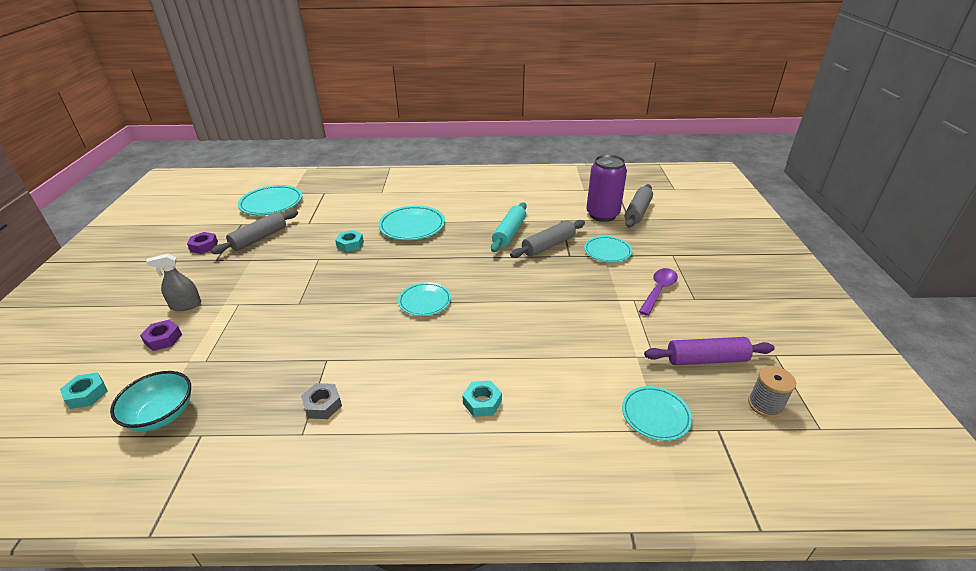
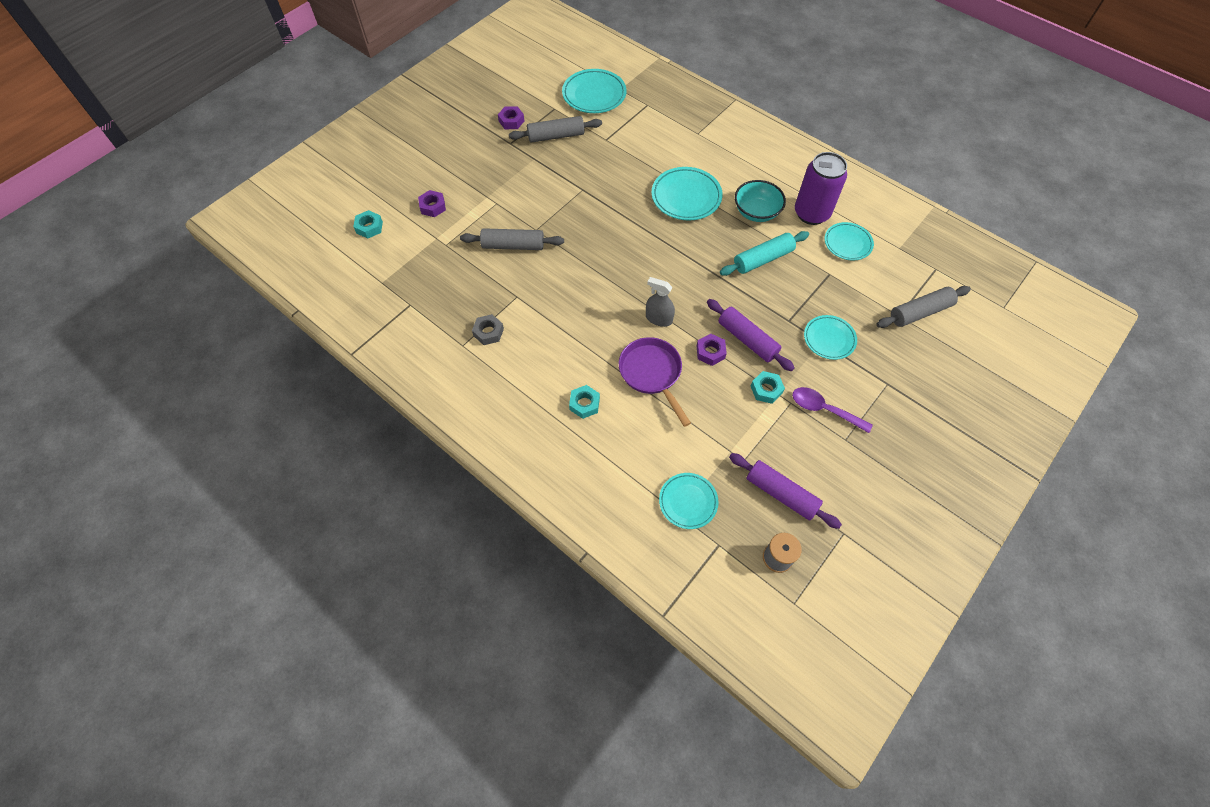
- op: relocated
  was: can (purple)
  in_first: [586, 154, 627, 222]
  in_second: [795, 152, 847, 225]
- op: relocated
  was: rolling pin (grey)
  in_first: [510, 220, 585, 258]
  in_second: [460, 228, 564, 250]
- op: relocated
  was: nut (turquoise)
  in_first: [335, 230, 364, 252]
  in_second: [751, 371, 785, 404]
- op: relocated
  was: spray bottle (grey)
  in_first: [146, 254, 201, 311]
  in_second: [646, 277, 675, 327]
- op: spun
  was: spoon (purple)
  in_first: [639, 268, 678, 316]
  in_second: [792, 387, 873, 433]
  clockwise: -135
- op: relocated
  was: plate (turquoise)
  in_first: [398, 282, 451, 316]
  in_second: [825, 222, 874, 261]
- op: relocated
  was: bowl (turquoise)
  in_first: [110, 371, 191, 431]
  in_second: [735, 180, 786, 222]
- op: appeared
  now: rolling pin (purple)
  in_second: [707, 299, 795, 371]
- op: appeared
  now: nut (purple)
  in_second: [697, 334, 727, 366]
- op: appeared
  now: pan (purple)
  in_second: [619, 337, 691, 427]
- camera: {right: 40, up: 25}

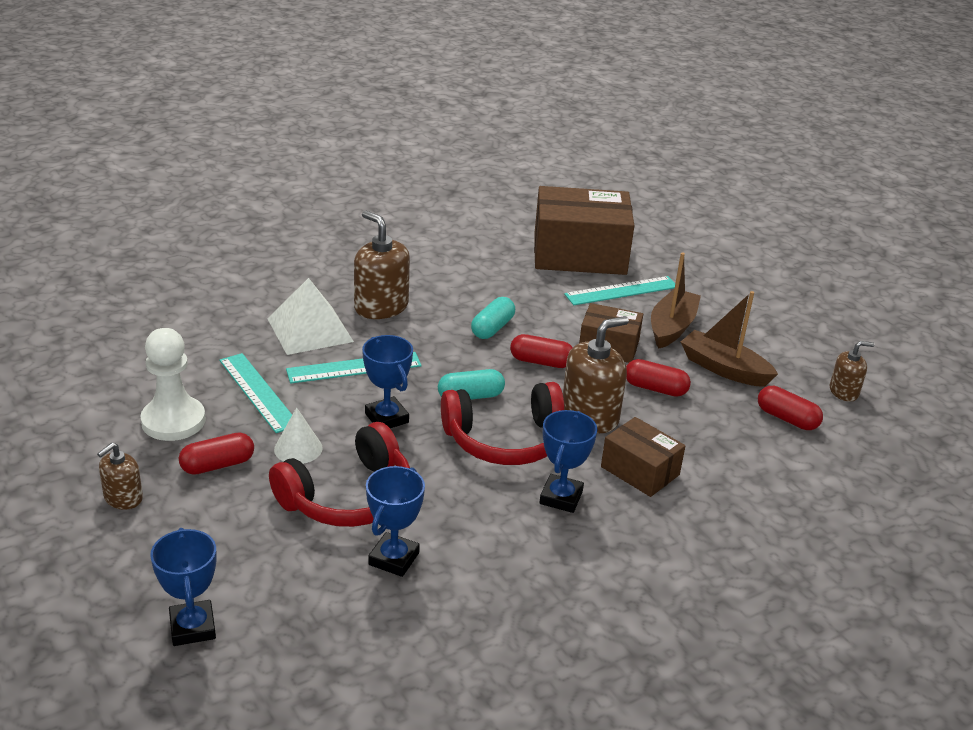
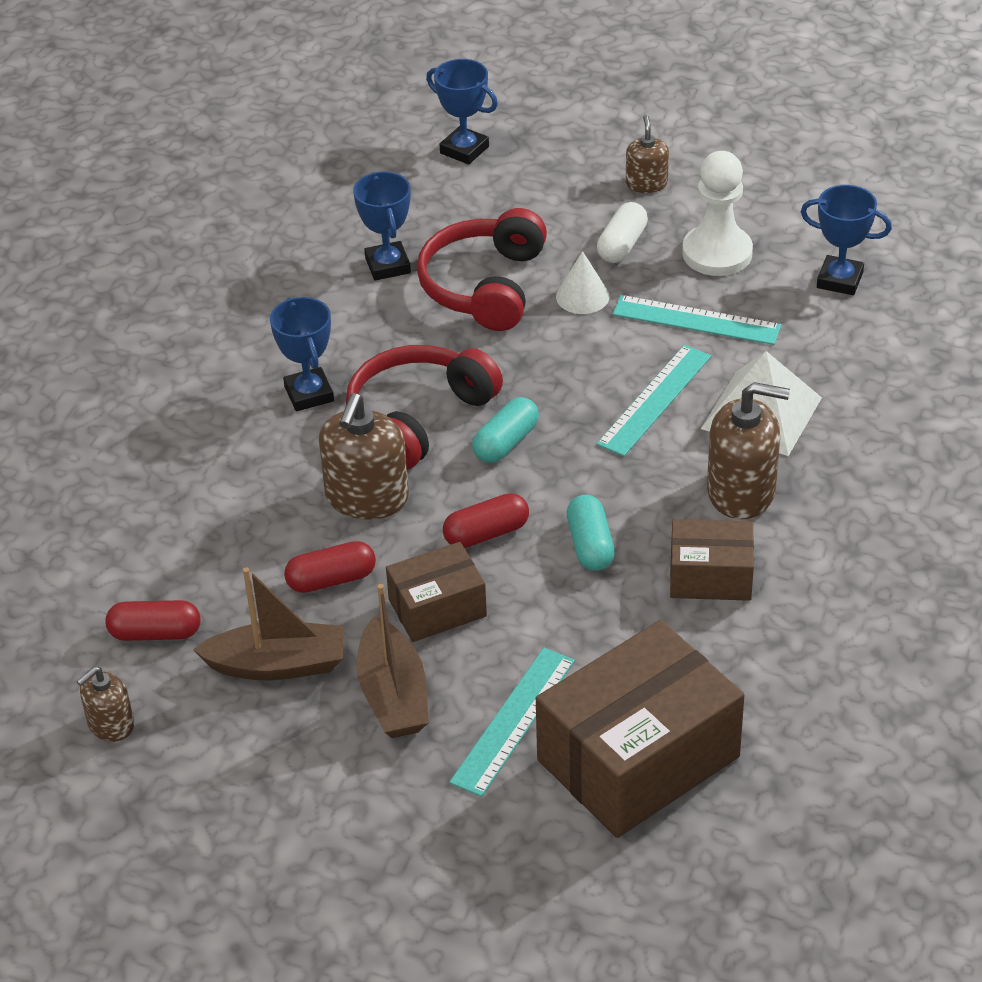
- op: relocated
  was: trophy (blue)
  in_first: [362, 335, 413, 428]
  in_second: [801, 185, 892, 295]
- op: relocated
  was: box (brown)
  in_first: [601, 417, 686, 497]
  in_second: [670, 519, 754, 601]
- op: colour
  was: capsule (red)
  now: capsule (white)
  in_first: [179, 432, 254, 475]
  in_second: [597, 202, 648, 263]
- camera: {right: 145, up: 10}

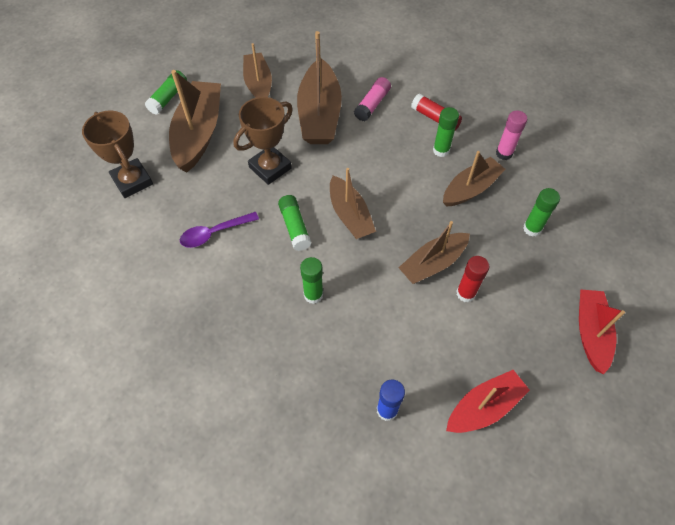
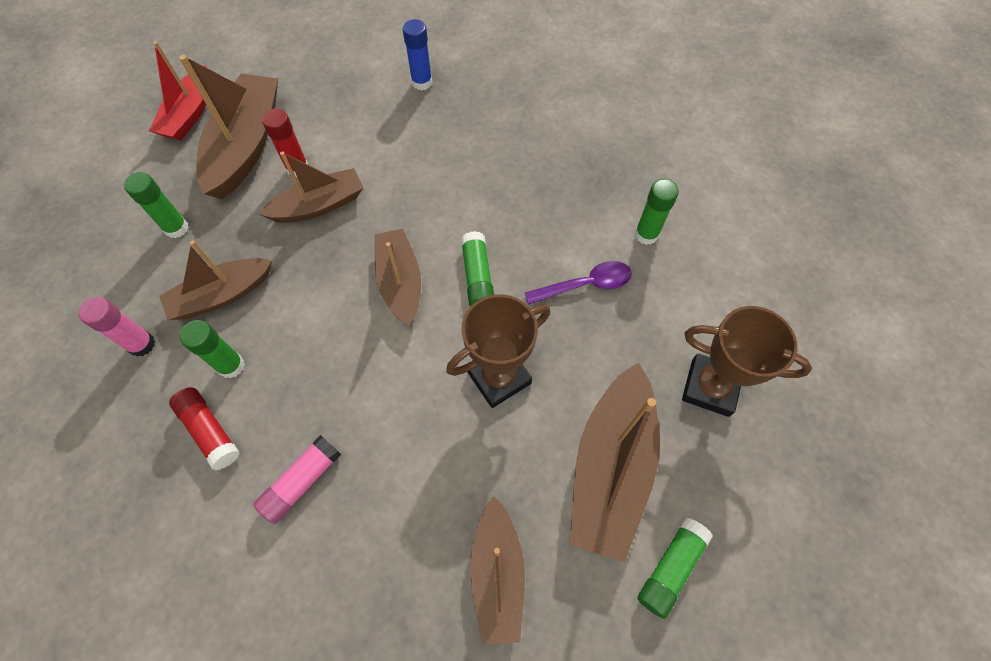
- op: relocated
  was: boat (brown)
  in_first: [297, 31, 342, 144]
  in_second: [179, 55, 278, 199]
- op: spun
  was: trophy (brown)
  in_first: [82, 111, 153, 198]
  in_second: [682, 306, 812, 417]
  clockwise: -45
- op: relocated
  was: glue stick (green)
  in_first: [300, 257, 323, 304]
  in_second: [635, 179, 679, 245]
- op: missing
  was: boat (red)
  in_first: [446, 370, 530, 433]
- camera: {right: -170, up: 5}

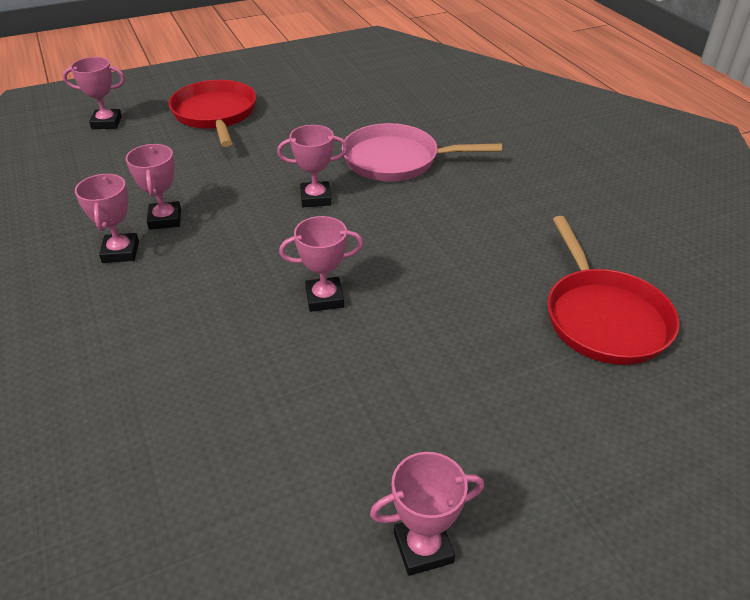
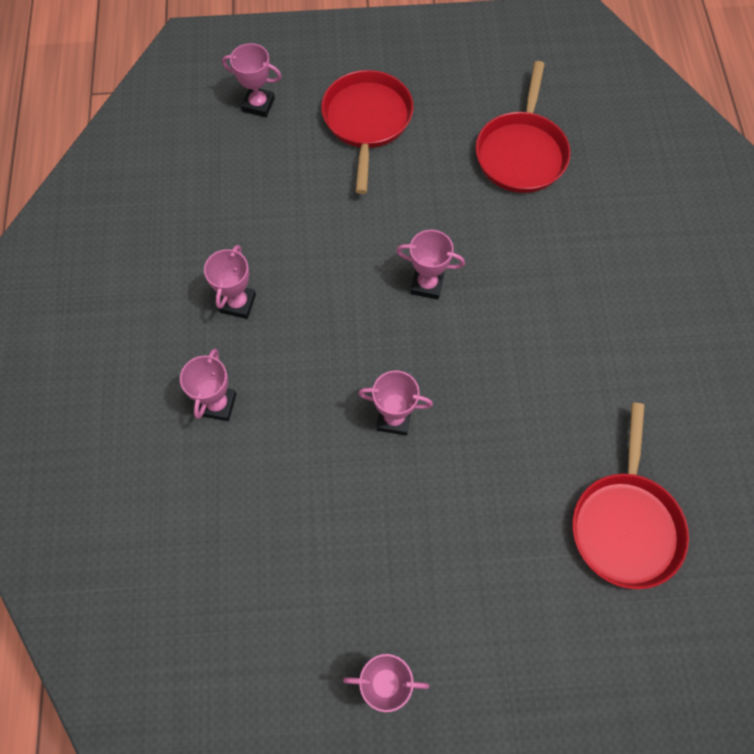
- op: missing
  was: pan (pink)
  in_first: [342, 123, 502, 181]
- op: relocated
  was: trophy (pink)
  in_first: [126, 144, 181, 230]
  in_second: [180, 349, 236, 421]
- op: appeared
  now: pan (red)
  in_second: [476, 61, 571, 193]
- camera: {right: 20, up: 25}

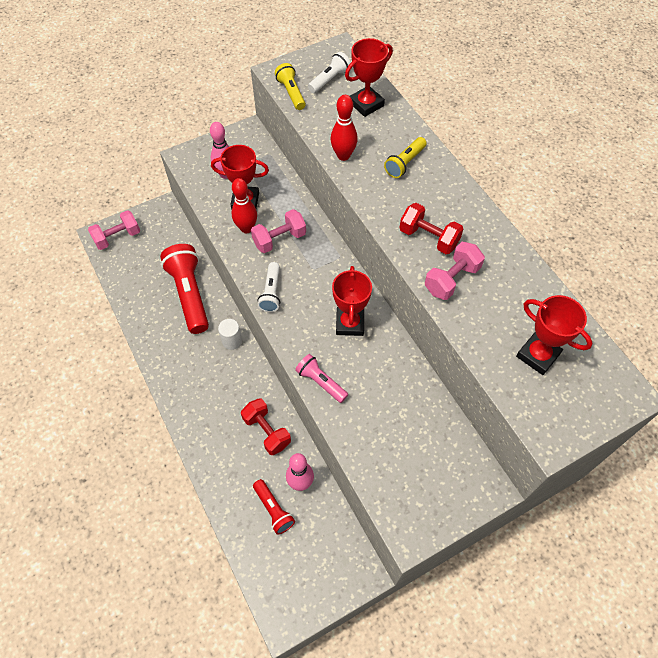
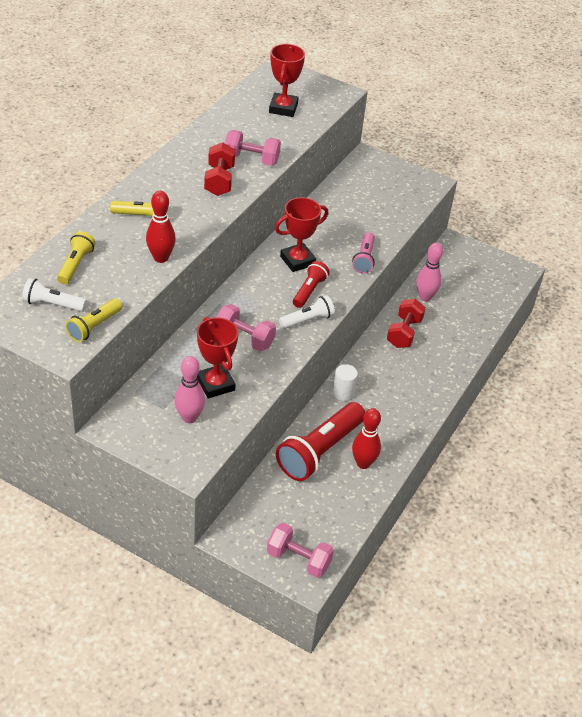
- op: exchanged
  was: trophy (red)
  now: flashlight (yellow)
  in_first: [345, 38, 393, 117]
  in_second: [57, 231, 95, 284]
- op: relocated
  was: bowling pin (red)
  in_first: [232, 178, 257, 233]
  in_second: [352, 408, 381, 469]
- op: relocated
  was: flashlight (red)
  in_first: [253, 479, 295, 535]
  in_second: [293, 261, 330, 308]
- camera: {right: -125, up: -15}

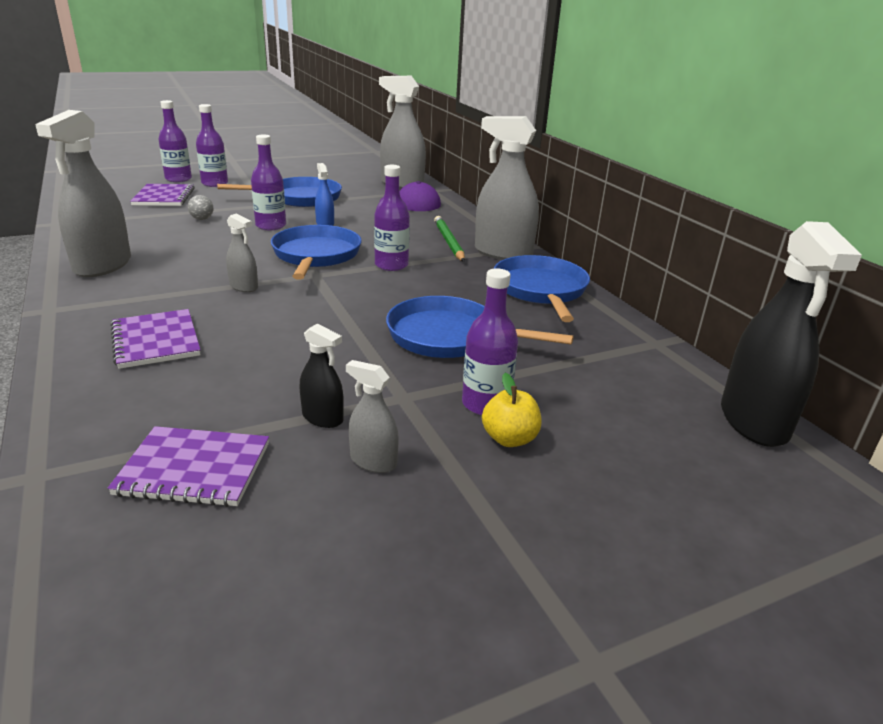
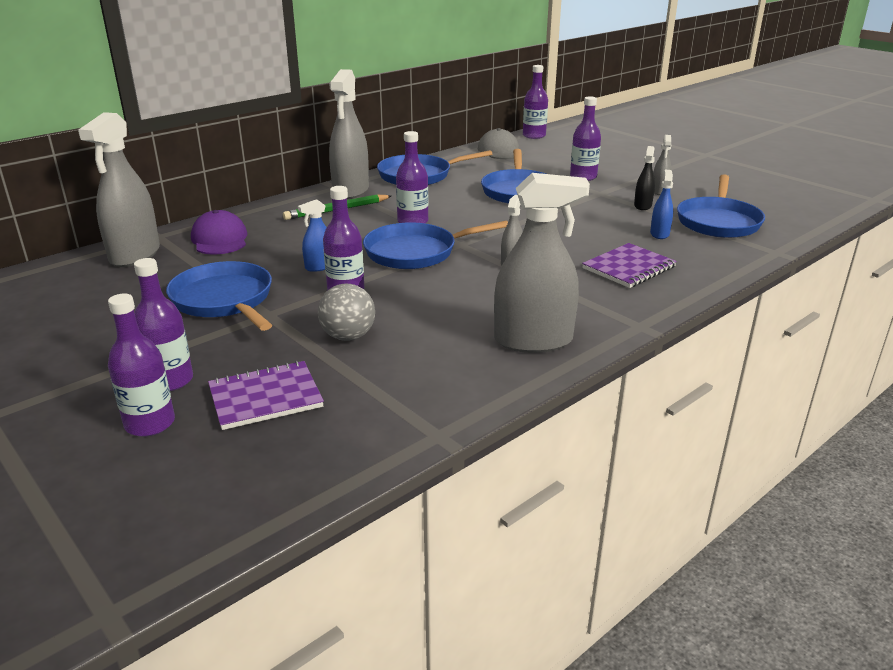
- op: size
  was: ball (grey)
  in_first: [188, 195, 214, 220]
  in_second: [318, 284, 375, 341]
  ratio: 1.68
- op: exchanged
  was: spray bottle (black)
  now: bottle (purple)
  in_first: [721, 221, 862, 447]
  in_second: [523, 65, 548, 139]
- op: missing
  was: apple (yellow)
  in_first: [482, 373, 542, 447]
- op: exchanged
  was: notebook (purple)
  now: pan (blue)
  in_first: [108, 426, 269, 507]
  in_second: [677, 174, 765, 238]
- op: appeared
  now: cap (grey)
  in_second: [478, 128, 524, 159]
- op: appeared
  now: spray bottle (blue)
  in_second: [650, 170, 673, 239]
- camera: {right: -105, up: 0}

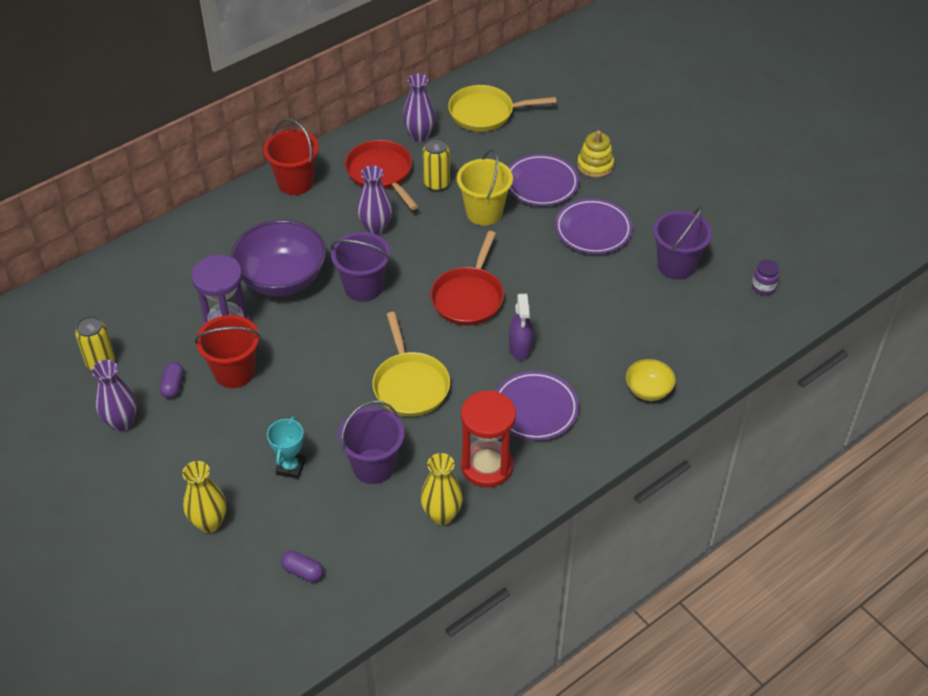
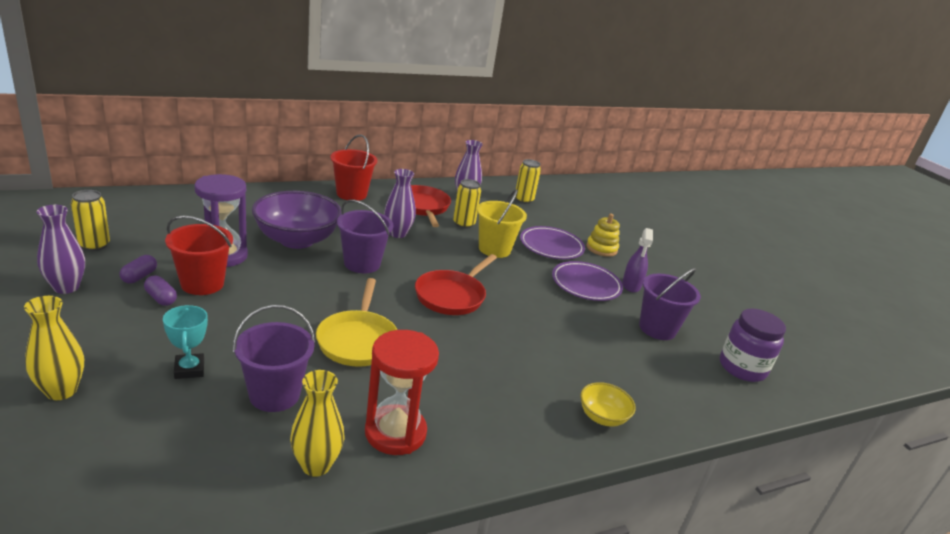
- op: exchanged
  was: pan (yellow)
  now: can (yellow)
  in_first: [448, 85, 556, 131]
  in_second: [516, 159, 541, 204]
- op: size
  was: jar (purple)
  in_first: [752, 260, 780, 295]
  in_second: [720, 308, 786, 382]
  ratio: 1.95
- op: relocated
  was: spray bottle (purple)
  in_first: [509, 294, 533, 360]
  in_second: [622, 228, 653, 293]
- op: missing
  was: plate (purple)
  in_first: [496, 371, 579, 441]
- op: spun
  was: trophy (turquoise)
  in_first: [267, 417, 306, 479]
  in_second: [163, 305, 208, 379]
  clockwise: -45
- op: relocated
  was: capsule (purple)
  in_first: [281, 550, 323, 582]
  in_second: [144, 275, 177, 306]
- camera: {right: 10, up: -20}

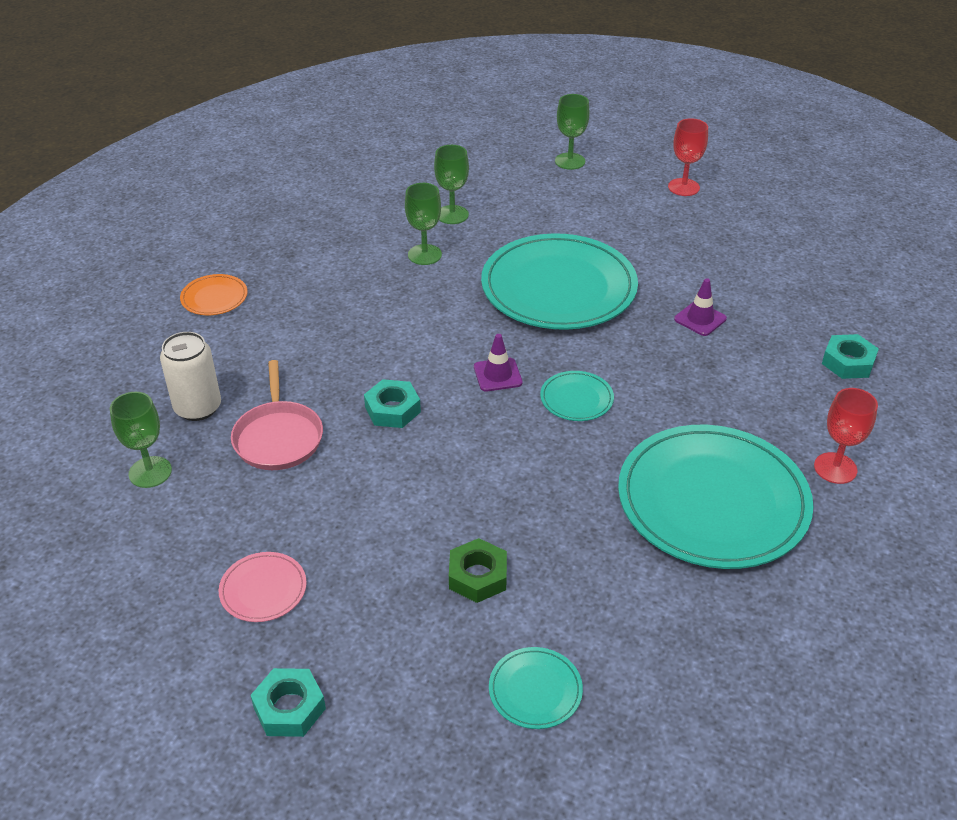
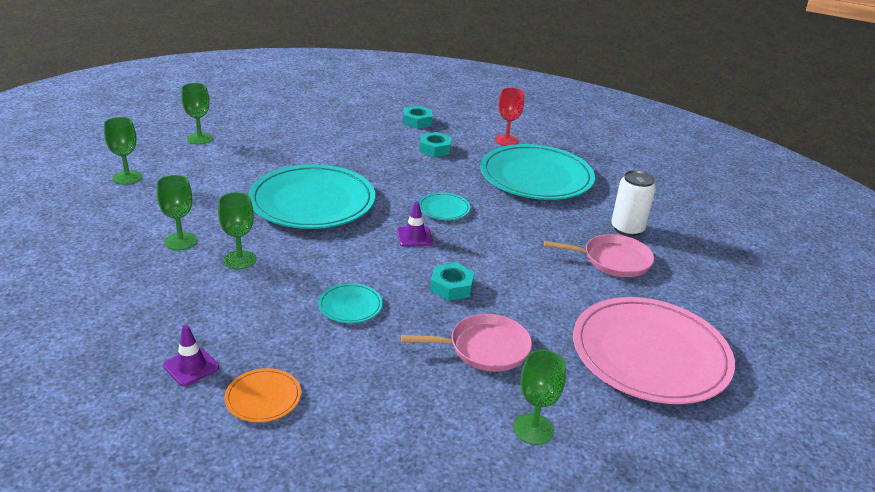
- op: colour
  was: goblet (red)
  now: goblet (green)
  in_first: [668, 118, 708, 196]
  in_second: [181, 83, 213, 144]
- op: relocated
  was: traffic cone (purple)
  in_first: [674, 278, 727, 336]
  in_second: [163, 325, 219, 386]
- op: relocated
  was: can (white)
  in_first: [160, 332, 221, 421]
  in_second: [611, 170, 656, 236]
- op: exchanged
  was: nut (green)
  now: pan (pink)
  in_first: [449, 538, 507, 603]
  in_second: [544, 234, 654, 277]
- op: size
  was: plate (pink)
  in_first: [218, 552, 307, 622]
  in_second: [573, 297, 735, 404]
  ratio: 2.37
- op: relocated
  was: plate (turquoise)
  in_first: [489, 647, 583, 729]
  in_second: [318, 283, 383, 323]
- op: relocated
  was: nut (turquoise)
  in_first: [250, 668, 326, 737]
  in_second: [419, 132, 451, 157]
- camera: {right: -90, up: -10}

